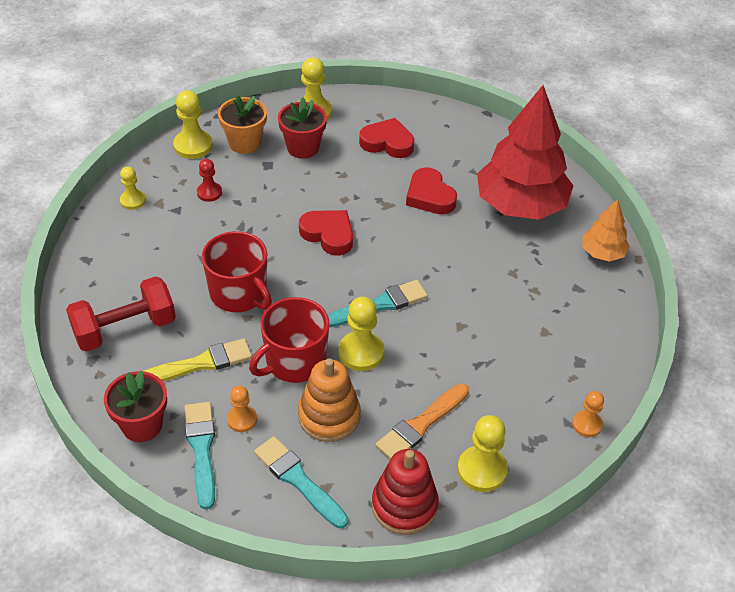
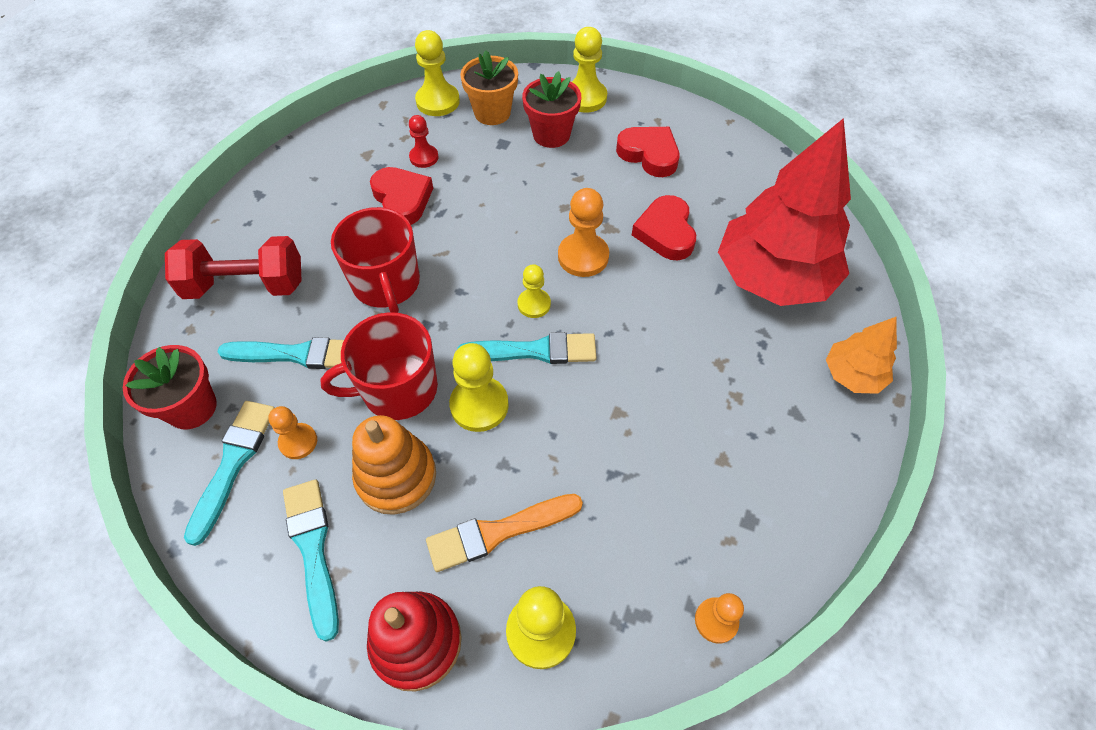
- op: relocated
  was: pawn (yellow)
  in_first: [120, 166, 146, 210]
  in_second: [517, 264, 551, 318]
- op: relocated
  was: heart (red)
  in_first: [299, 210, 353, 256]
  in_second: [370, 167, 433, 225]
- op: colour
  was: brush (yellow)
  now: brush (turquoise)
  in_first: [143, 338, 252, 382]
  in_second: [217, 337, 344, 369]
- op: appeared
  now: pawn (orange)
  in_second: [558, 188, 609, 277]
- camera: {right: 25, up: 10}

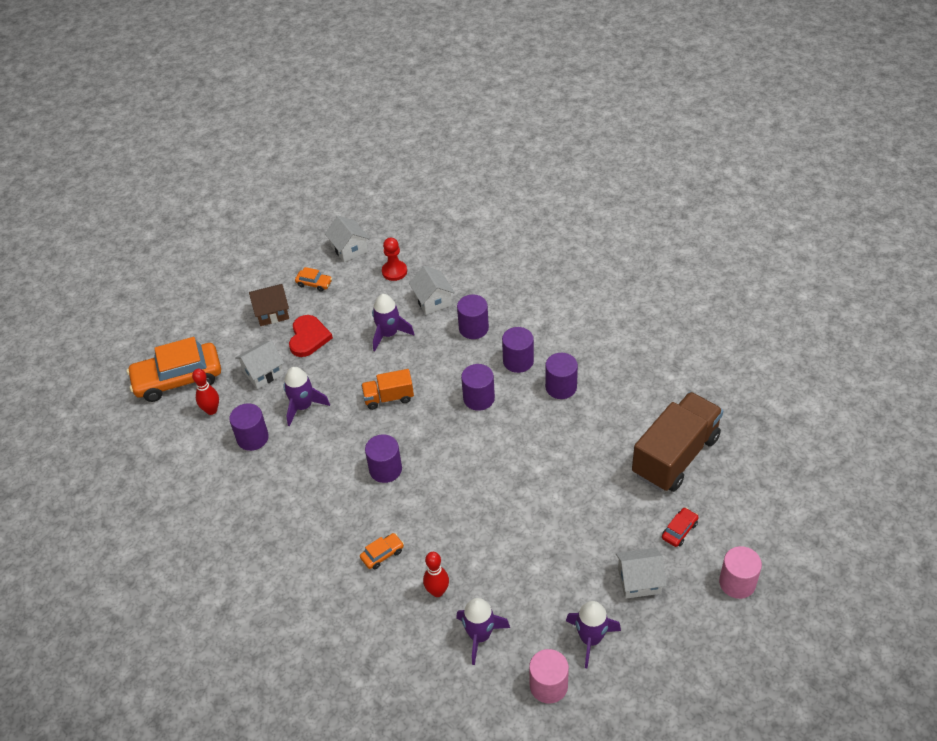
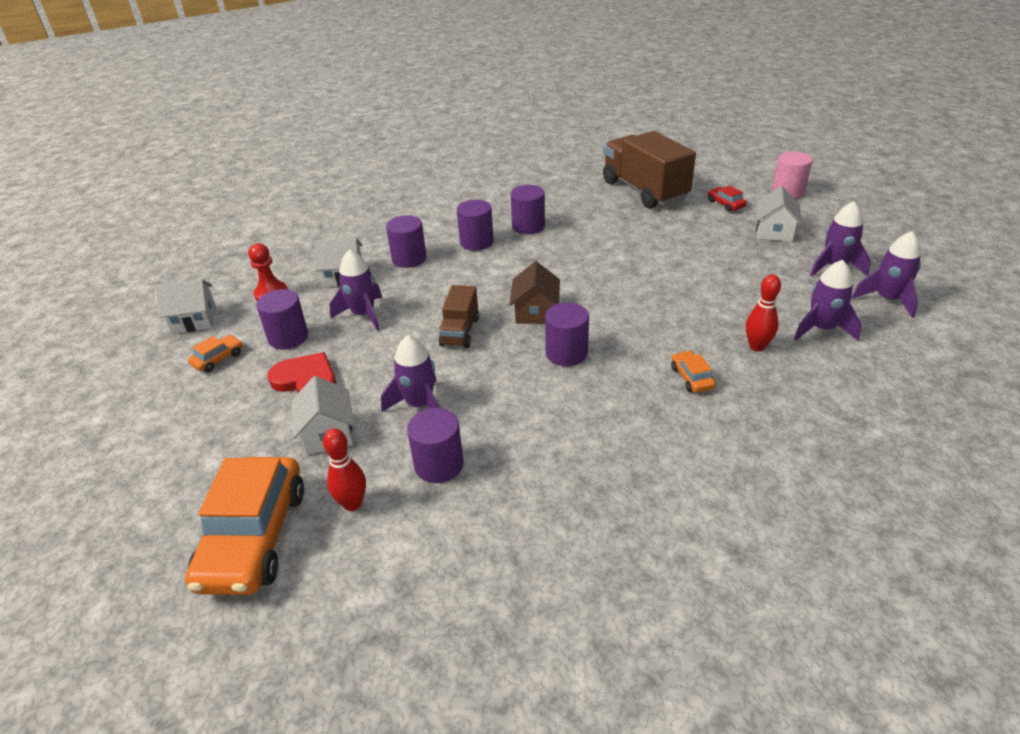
- op: relocated
  was: house (brown)
  in_first: [249, 284, 289, 326]
  in_second: [509, 261, 560, 324]
- op: relocated
  was: cylinder (purple)
  in_first: [461, 364, 495, 411]
  in_second: [256, 289, 308, 350]
- op: colour
  was: truck (orange)
  now: truck (brown)
  in_first: [361, 369, 414, 410]
  in_second: [439, 285, 479, 348]
- op: exchanged
  was: cylinder (pink)
  now: rocket (purple)
  in_first: [529, 649, 569, 704]
  in_second: [852, 231, 921, 318]
- camera: {right: -70, up: -10}

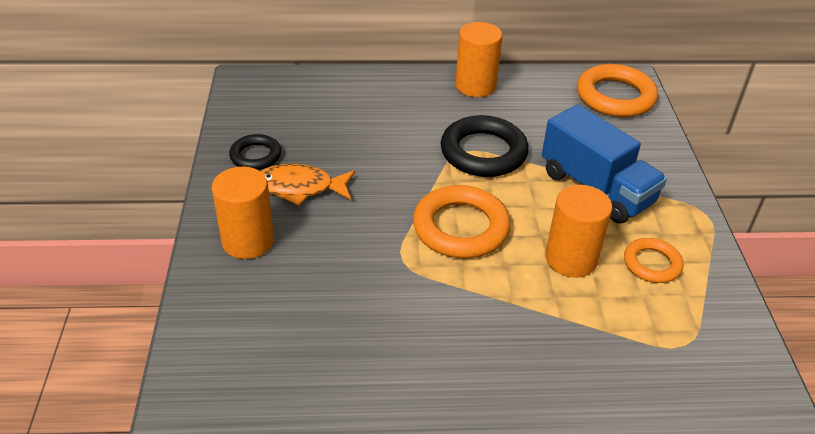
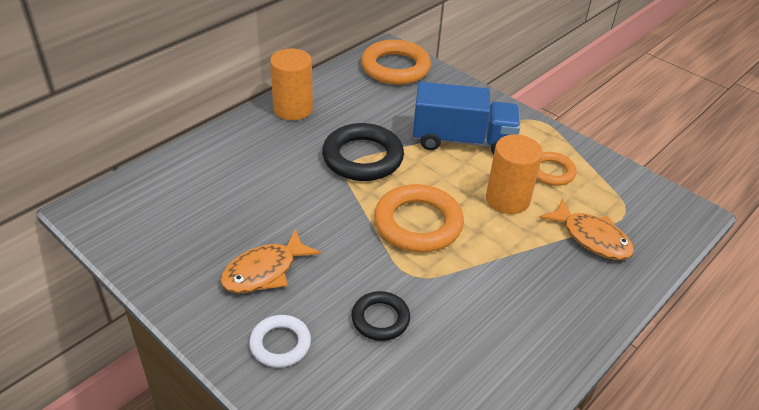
- op: relocated
  was: ring (black)
  in_first: [229, 134, 281, 170]
  in_second: [351, 291, 410, 341]
- op: exchanged
  was: cylinder (orange)
  now: ring (white)
  in_first: [212, 167, 274, 259]
  in_second: [249, 315, 311, 368]
- op: appeared
  now: fish (orange)
  in_second: [539, 198, 634, 260]
- camera: {right: -45, up: 0}

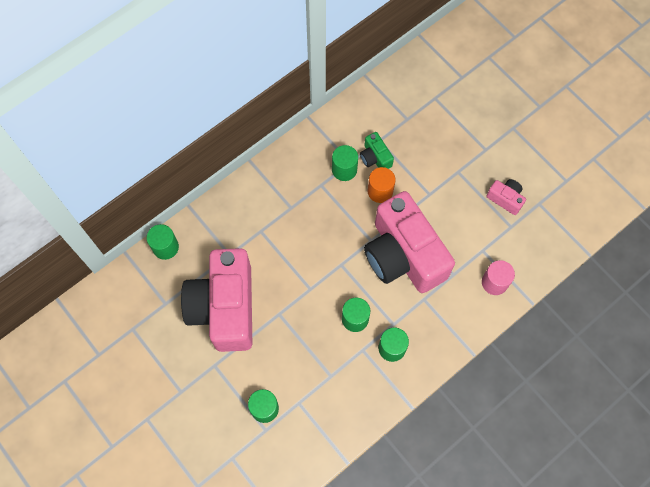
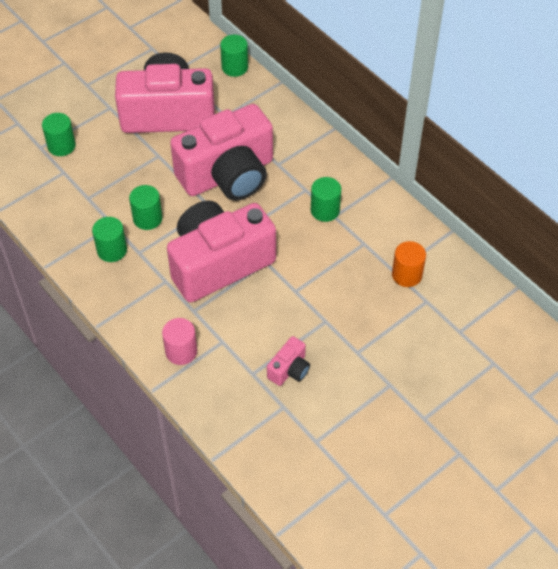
- op: missing
  was: camera (green)
  in_first: [360, 132, 394, 169]
- op: relocated
  was: cylinder (orange)
  in_first: [368, 167, 396, 203]
  in_second: [392, 241, 426, 287]
- op: appeared
  now: camera (pink)
  in_second: [170, 104, 273, 201]
- camera: {right: 90, up: -15}

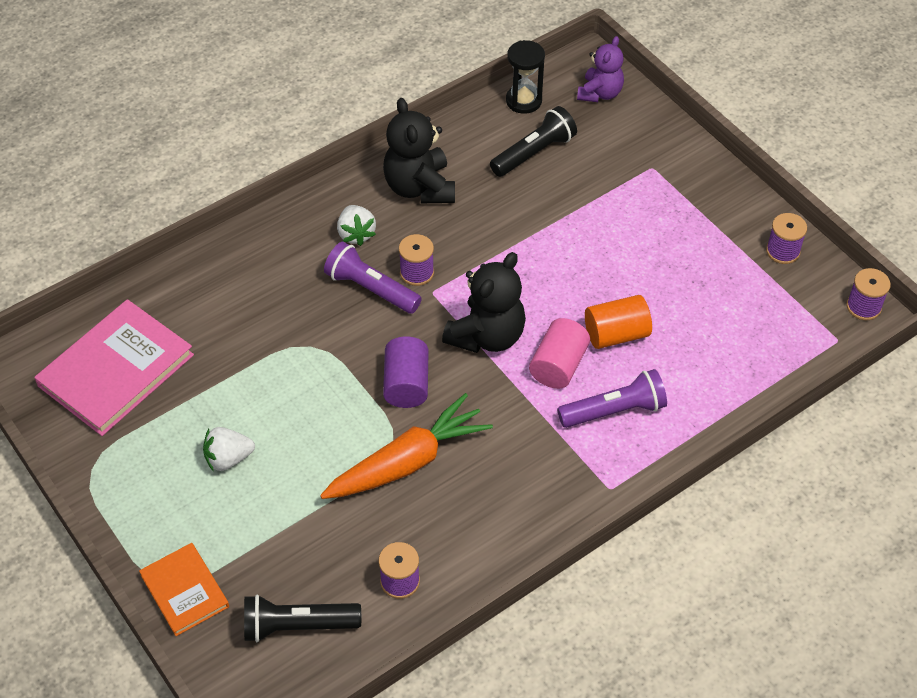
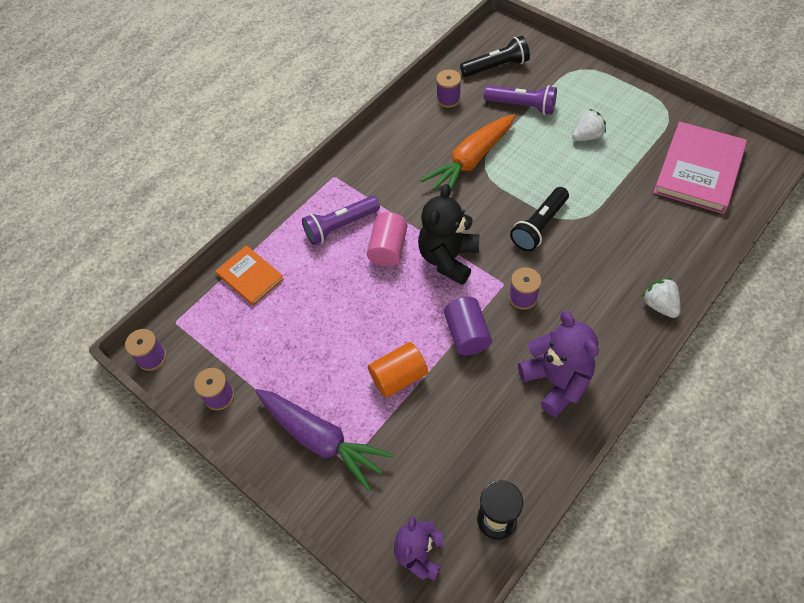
- op: colour
  was: teddy bear (black)
  now: teddy bear (purple)
  in_first: [383, 98, 455, 203]
  in_second: [518, 311, 599, 417]
- op: relocated
  was: flashlight (black)
  in_first: [490, 106, 577, 177]
  in_second: [510, 187, 569, 251]
- op: relocated
  was: strawberry (white)
  in_first: [337, 205, 376, 246]
  in_second: [642, 278, 681, 318]
- op: relocated
  was: flashlight (purple)
  in_first: [324, 242, 422, 314]
  in_second: [484, 85, 557, 115]
- op: relocated
  was: cylinder (orange)
  in_first: [585, 295, 652, 349]
  in_second: [368, 342, 428, 398]
- op: relocated
  was: cylinder (purple)
  in_first: [383, 336, 429, 408]
  in_second: [444, 297, 492, 355]
- op: relocated
  was: book (orange)
  in_first: [139, 543, 229, 636]
  in_second: [216, 245, 284, 306]
- op: appeared
  now: carrot (purple)
  in_second: [256, 389, 393, 491]
- camera: {right: 170, up: 5}

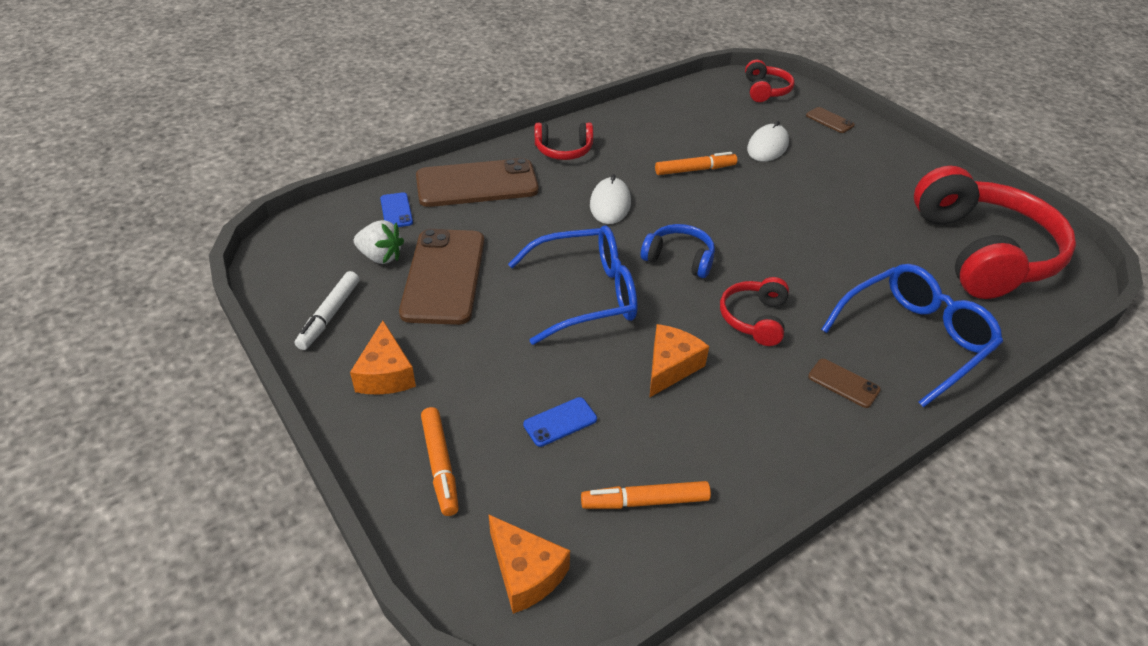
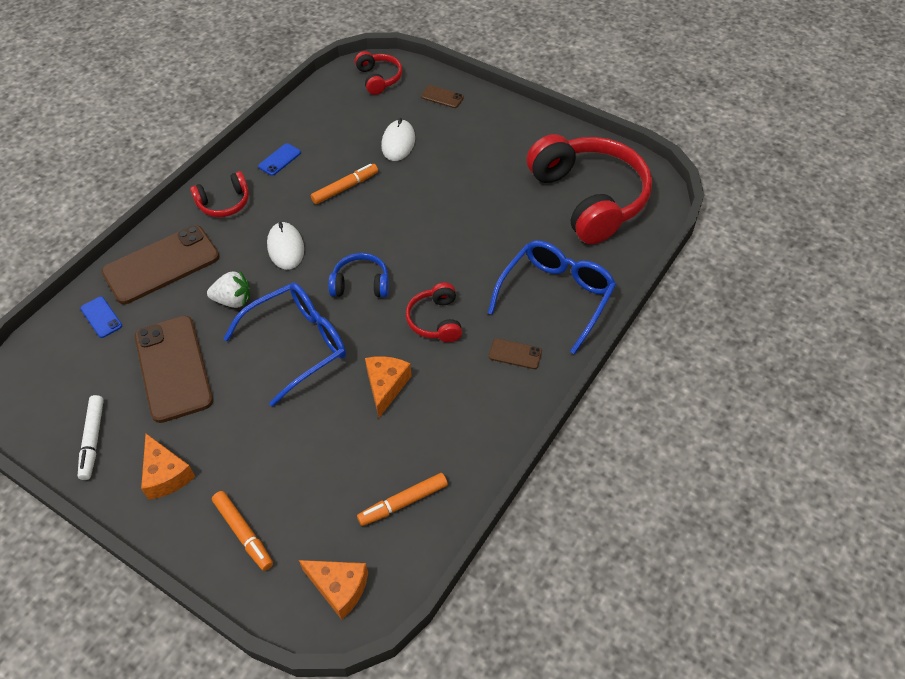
- op: relocated
  was: strawberry (white)
  in_first: [354, 220, 404, 264]
  in_second: [207, 270, 250, 308]
- op: relocated
  was: phone (blue)
  in_first: [523, 397, 597, 447]
  in_second: [258, 143, 301, 176]
- camera: {right: -20, up: 10}

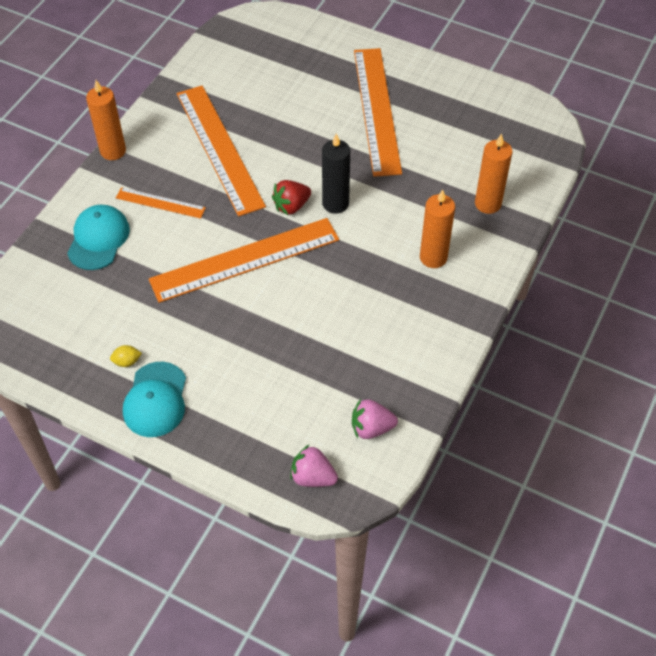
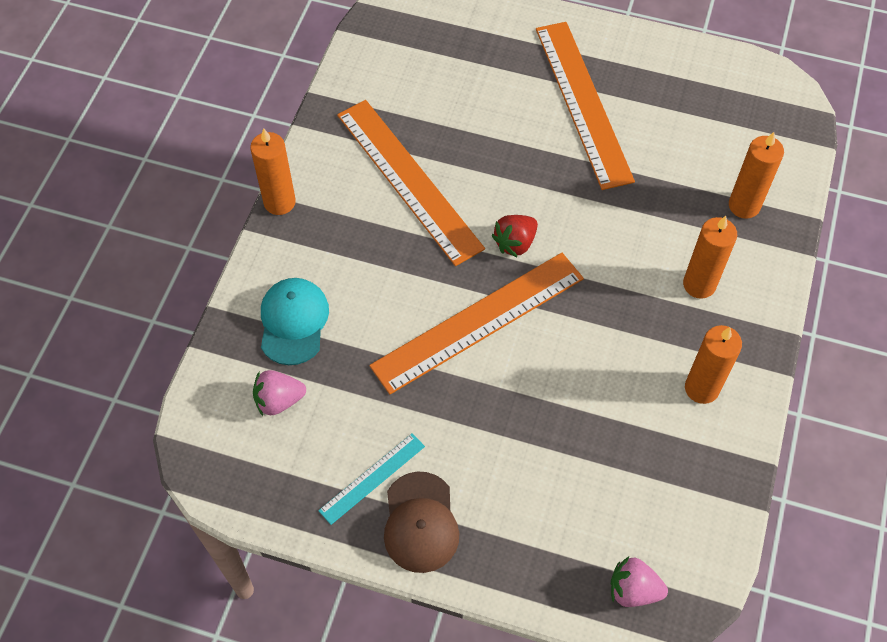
- op: missing
  was: candle (black)
  in_first: [322, 134, 350, 214]
- op: missing
  was: ruler (orange)
  in_first: [116, 187, 206, 219]
- op: exchanged
  was: lemon (yellow)
  now: ruler (turquoise)
  in_first: [110, 345, 142, 367]
  in_second: [318, 433, 425, 525]
- op: colour
  was: cap (turquoise)
  now: cap (brown)
  in_first: [123, 362, 186, 437]
  in_second: [384, 472, 459, 573]
- op: relocated
  was: strawberry (pink)
  in_first: [352, 399, 398, 439]
  in_second: [253, 370, 306, 416]
- op: appeared
  now: candle (orange)
  in_second: [685, 325, 742, 404]
- camera: {right: -10, up: 5}

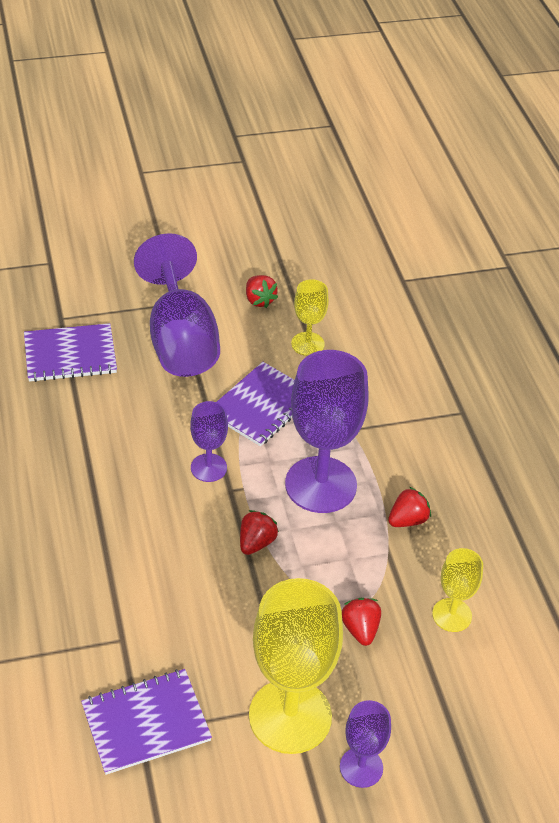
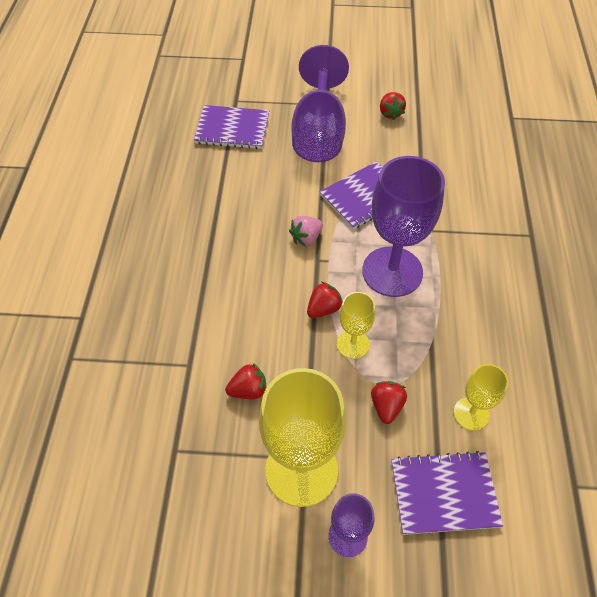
- op: relocated
  was: goblet (yellow)
  in_first: [291, 279, 329, 356]
  in_second: [337, 292, 376, 359]
- op: exchanged
  was: goblet (purple)
  now: strawberry (pink)
  in_first: [190, 401, 228, 482]
  in_second: [289, 216, 323, 246]
- op: relocated
  was: strawberry (red)
  in_first: [388, 487, 431, 527]
  in_second: [225, 363, 266, 399]
- op: relocated
  was: notebook (purple)
  in_first: [81, 669, 212, 775]
  in_second: [391, 451, 503, 535]
- camera: {right: 20, up: 10}

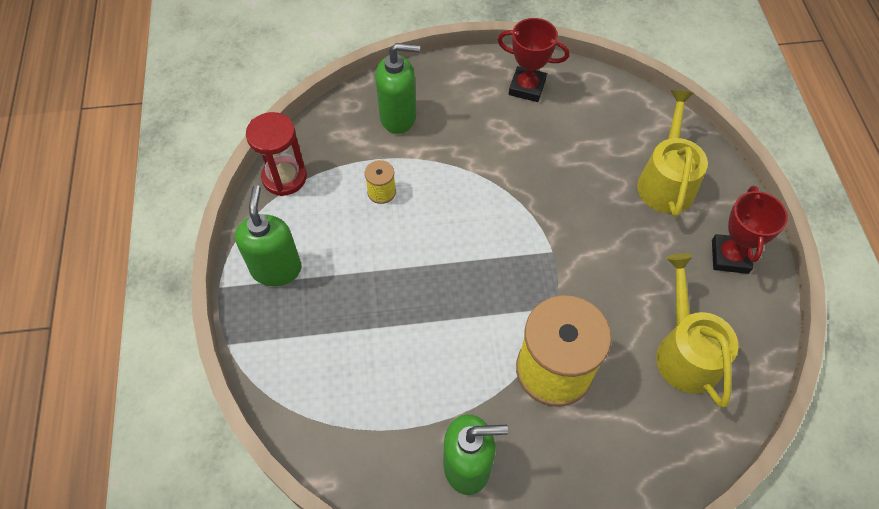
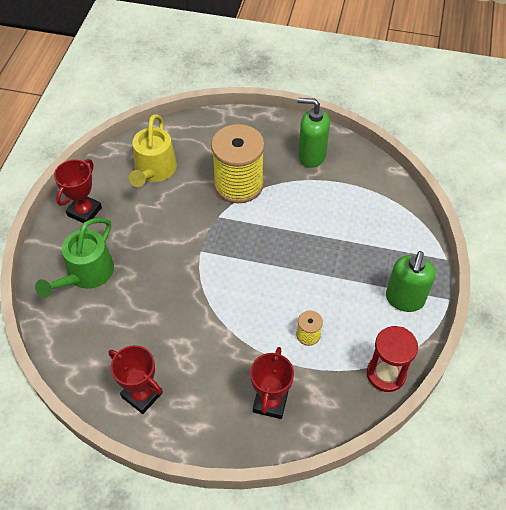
- op: exchanged
  was: soap dispenser (green)
  now: trophy (red)
  in_first: [375, 43, 420, 134]
  in_second: [250, 347, 294, 419]
- op: colour
  was: watering can (yellow)
  now: watering can (green)
  in_first: [637, 90, 708, 217]
  in_second: [35, 218, 114, 298]
- camera: {right: -160, up: -5}

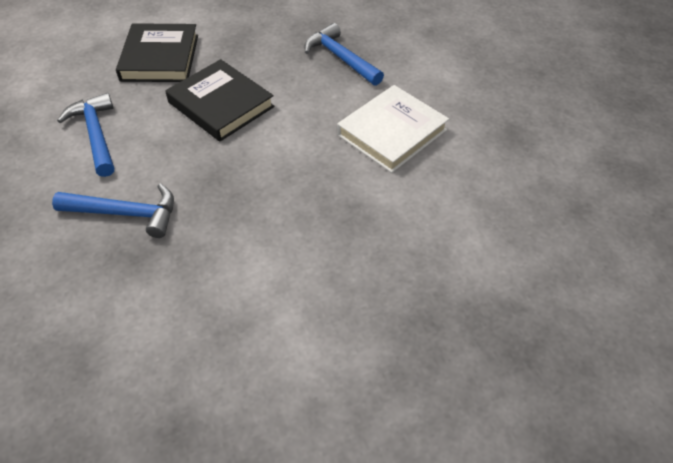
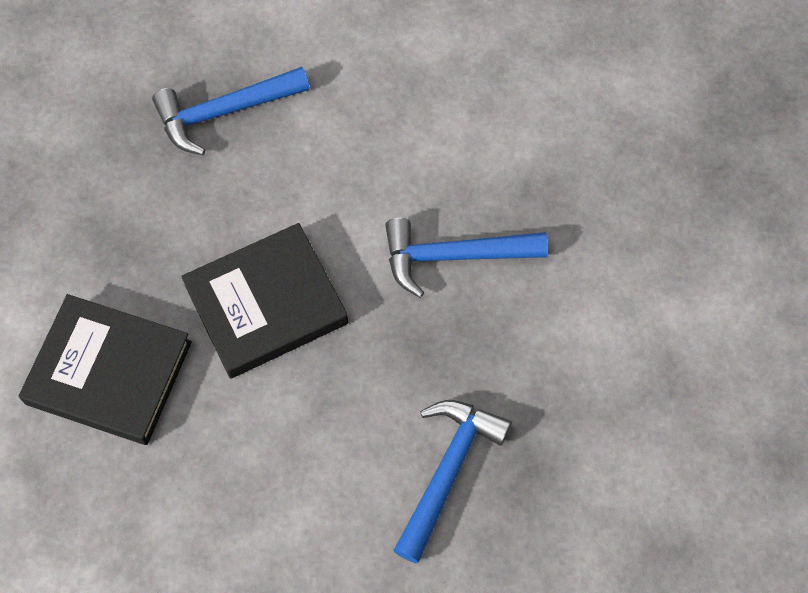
- op: missing
  was: book (white)
  in_first: [337, 85, 449, 173]
- op: relocated
  was: hammer (blue)
  in_first: [57, 93, 114, 177]
  in_second: [385, 218, 548, 298]
- camera: {right: -70, up: 15}

